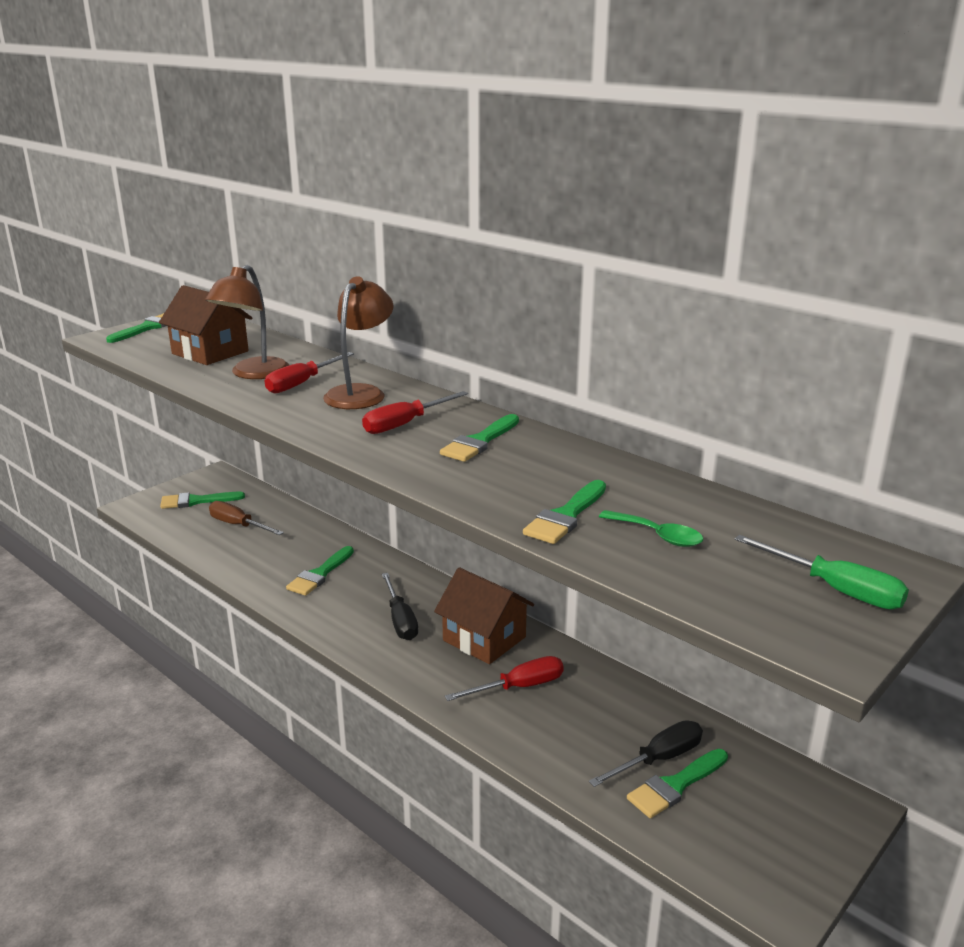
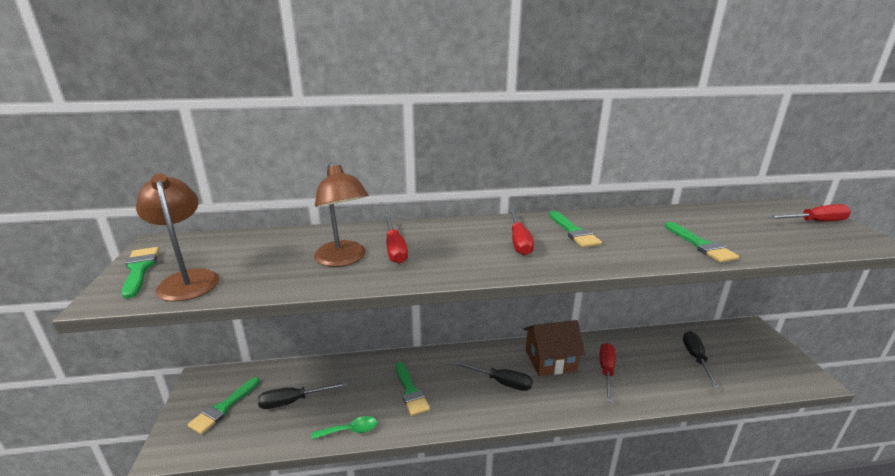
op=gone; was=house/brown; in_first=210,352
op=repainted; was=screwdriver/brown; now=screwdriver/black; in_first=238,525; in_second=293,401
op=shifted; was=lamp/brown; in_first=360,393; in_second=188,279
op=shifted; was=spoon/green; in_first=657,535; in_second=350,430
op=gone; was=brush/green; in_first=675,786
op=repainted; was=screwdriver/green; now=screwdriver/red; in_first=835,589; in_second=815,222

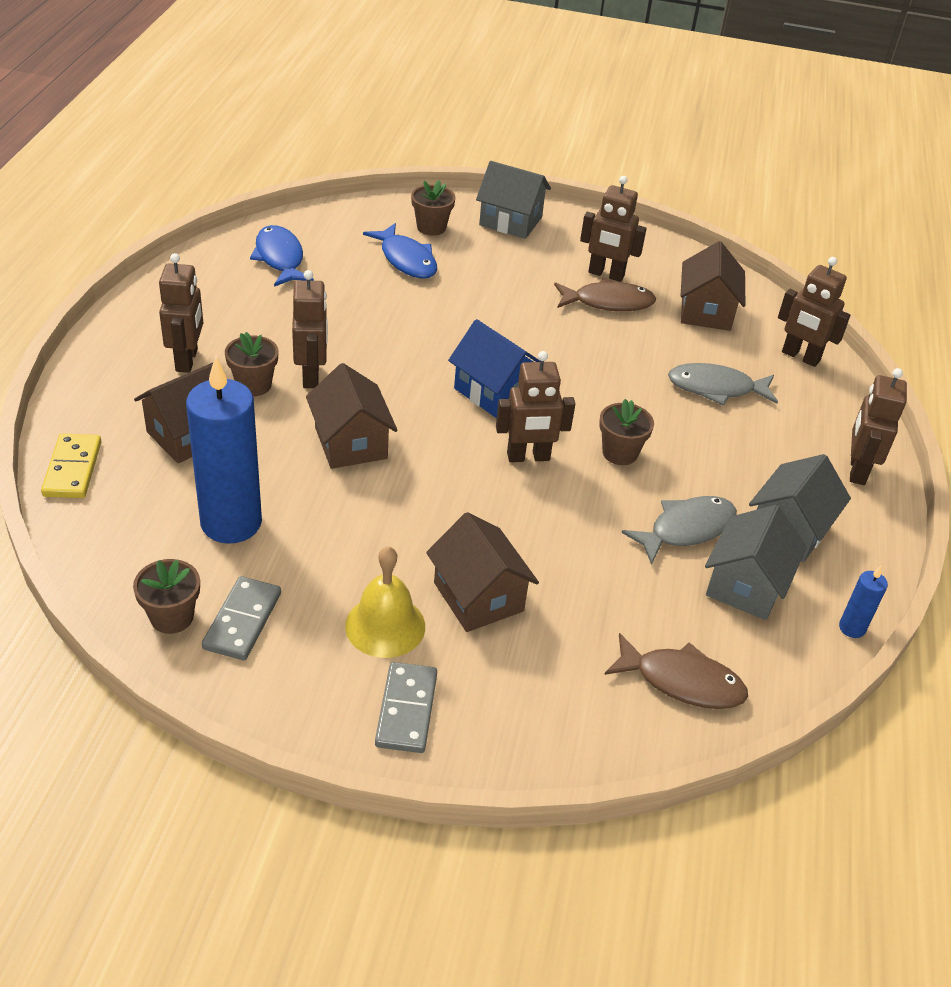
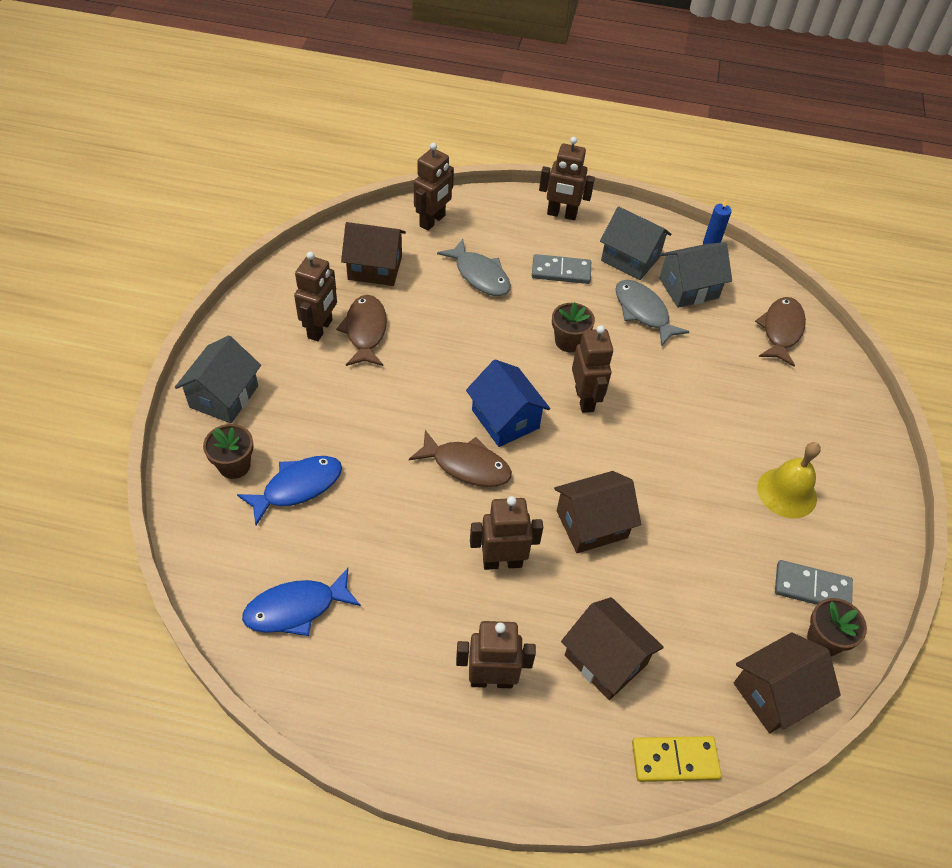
op=gone; was=candle/blue; in_first=231,523
op=gone; was=flower pot/brown; in_first=253,385
op=shifted; was=domino/grey; in_first=406,710; in_second=561,271
op=shifted; was=house/brown; in_first=478,597; in_second=775,693
op=rotated; was=house/blue; in_first=494,392; in_second=505,419; clockwise=-75
op=rotated; was=fish/grey; in_first=716,388; in_second=480,275; clockwise=-45
op=rotated; was=house/grey; in_first=746,585; in_second=688,288; clockwise=-45
op=new; now=fish/brown; in_second=466,465

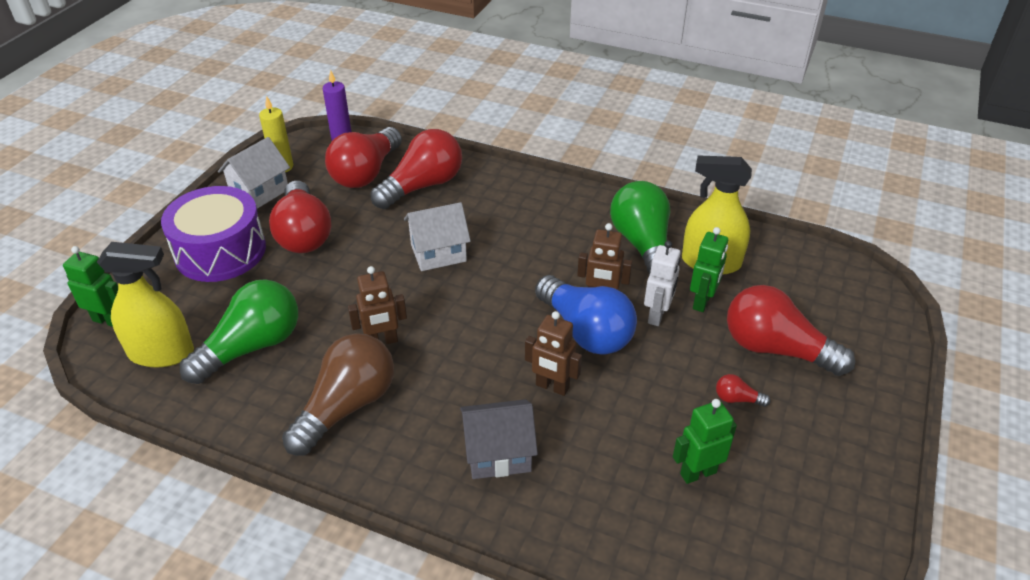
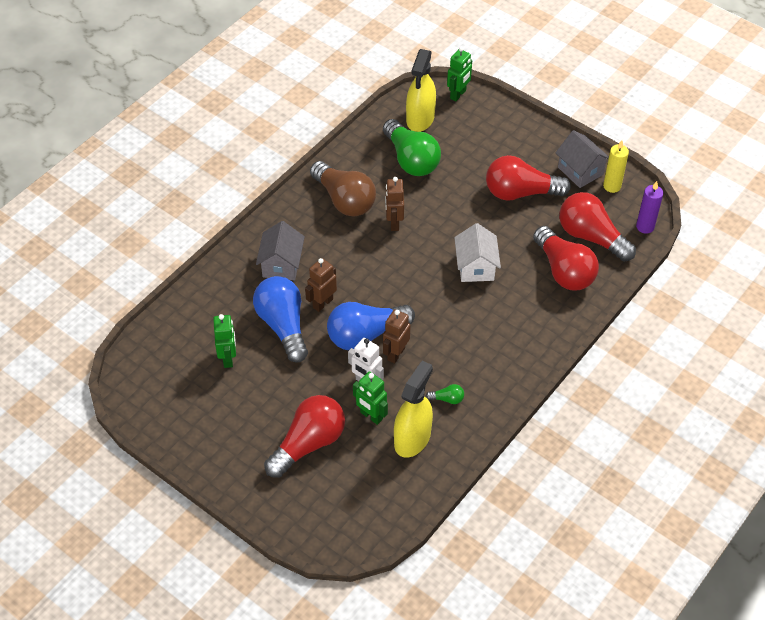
op=gone; was=drum/purple; in_first=220,251
op=repainted; was=house/white; now=house/grey; in_first=259,192; in_second=580,171
op=scaled; was=light bulb/green; in_first=642,245; in_second=447,399; ratio=0.4
op=gone; was=light bulb/red; in_first=737,399
op=new; now=light bulb/blue; in_second=283,325

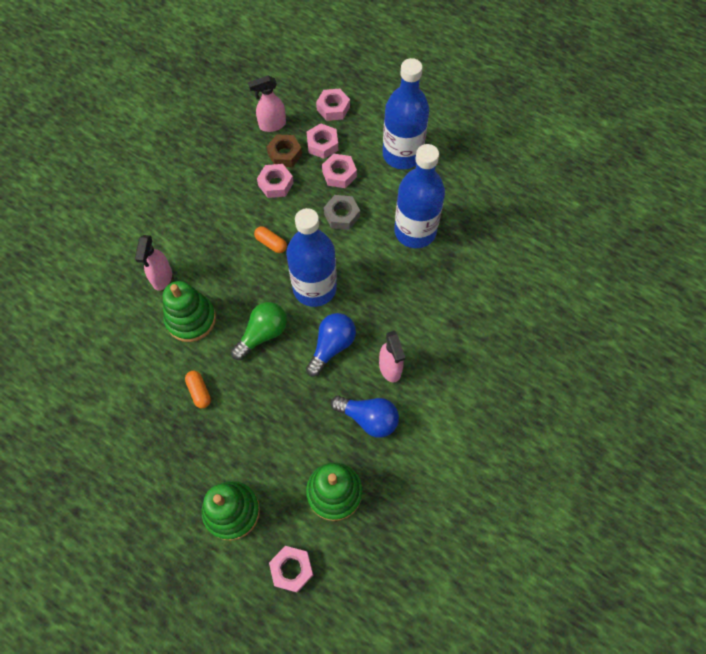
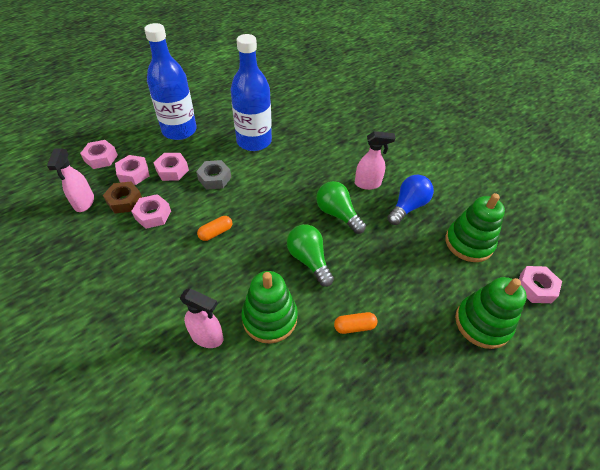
op=gone; was=bottle/blue; in_first=314,288
op=repainted; was=light bulb/blue; now=light bulb/green; in_first=332,346; in_second=337,214

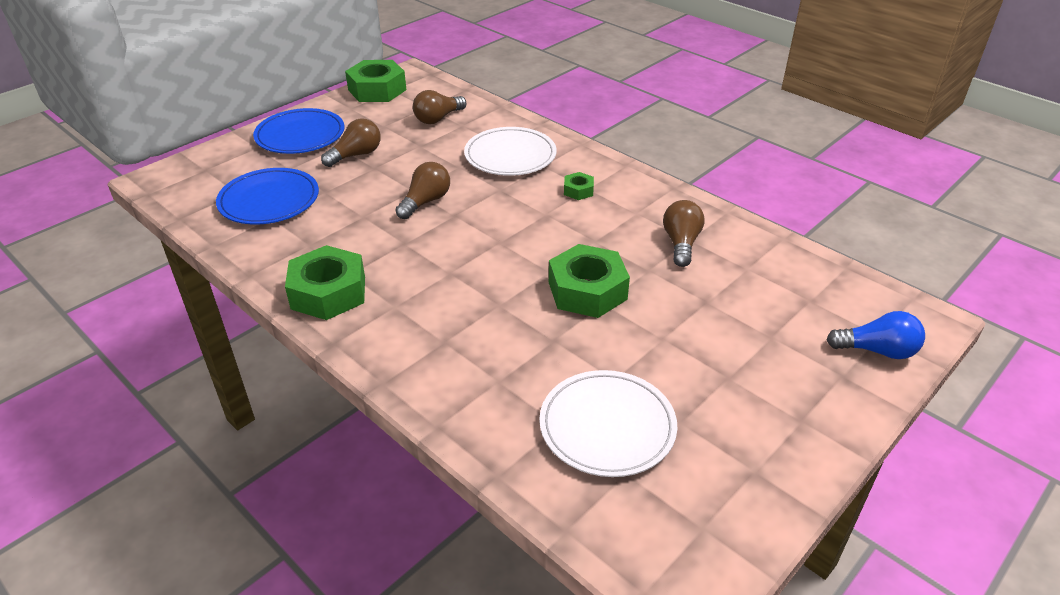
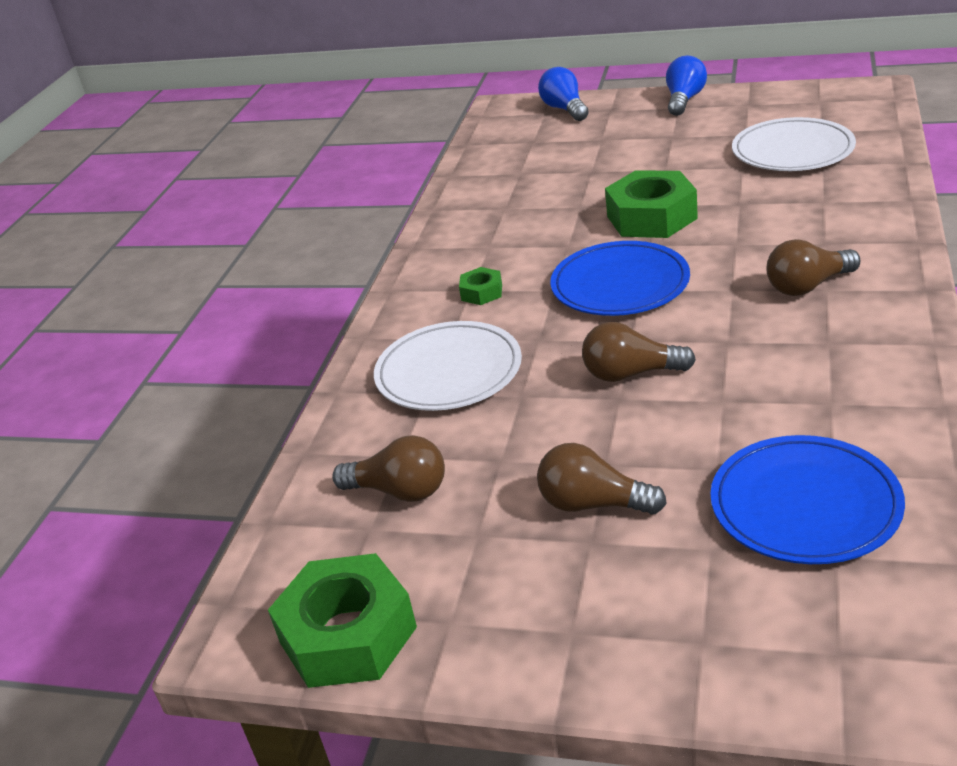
op=shifted; was=plate/blue; in_first=300,135; in_second=620,284
op=gone; was=nut/green; in_first=328,292
op=shifted; was=light bulb/brown; in_first=681,243; in_second=807,286
op=new; now=light bulb/blue; in_second=684,100

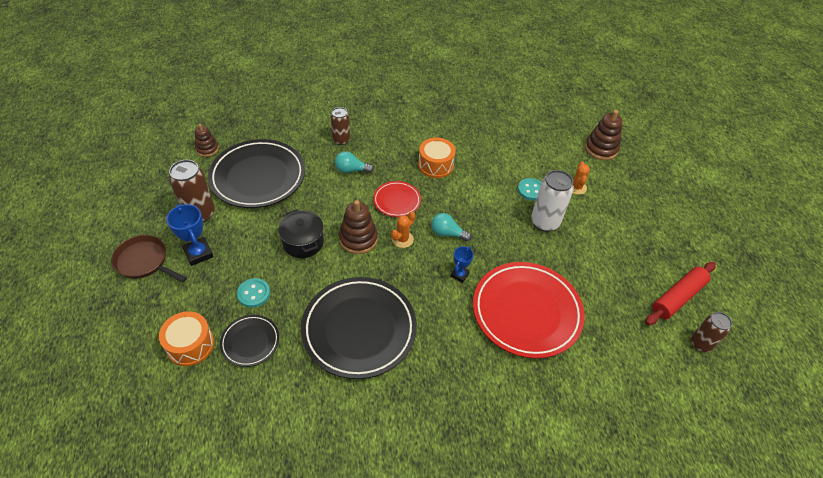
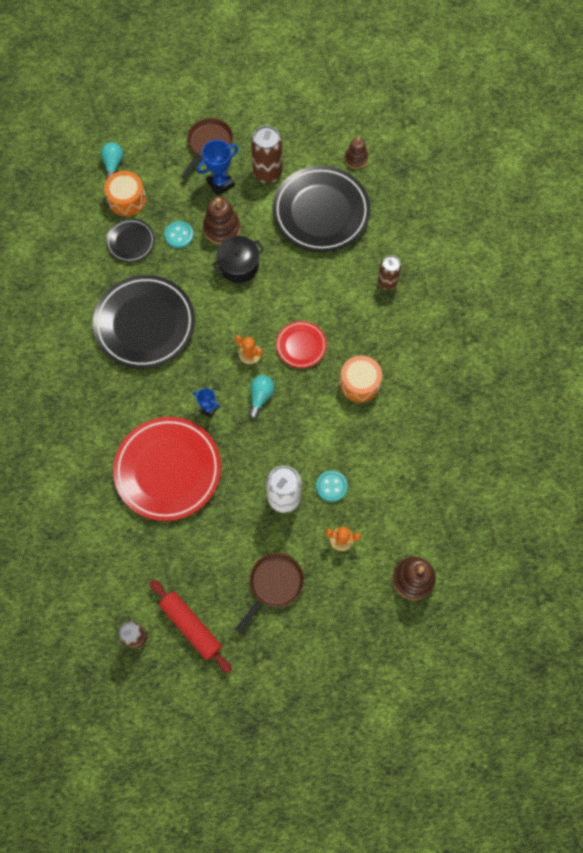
op=shifted; was=light bulb/turquoise; in_first=351,170; in_second=113,165
op=shifted; was=stacking toy/brown; in_first=358,239; in_second=222,229
op=new; now=pan/brown; in_second=274,584

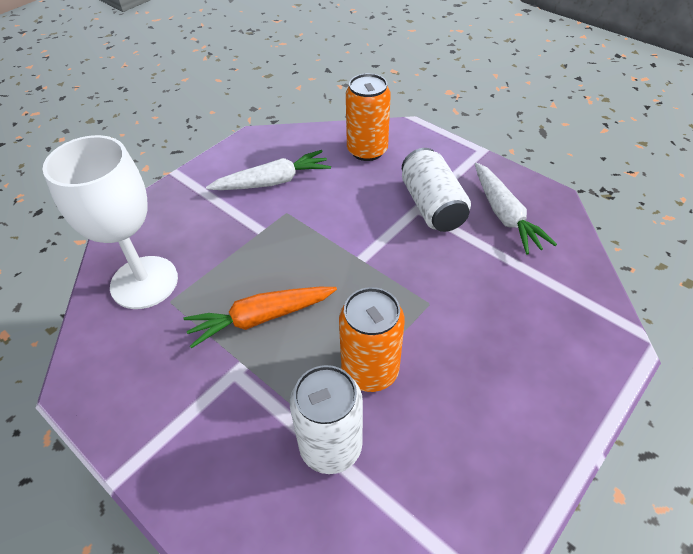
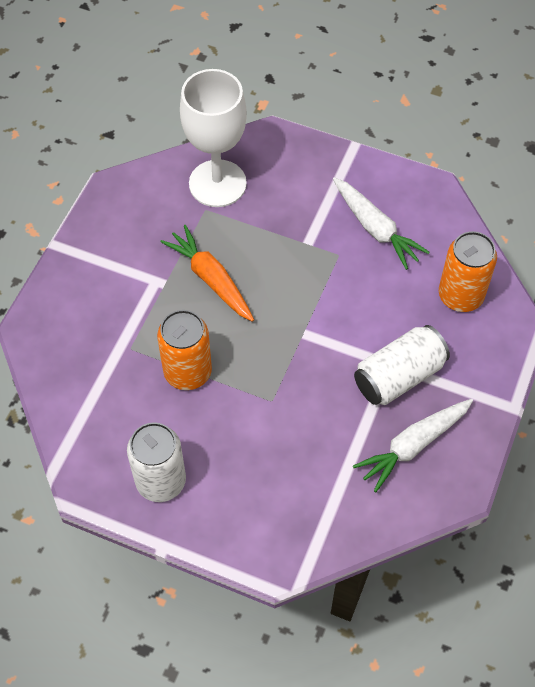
op=shifted; was=can/white; in_first=330,446; in_second=161,481

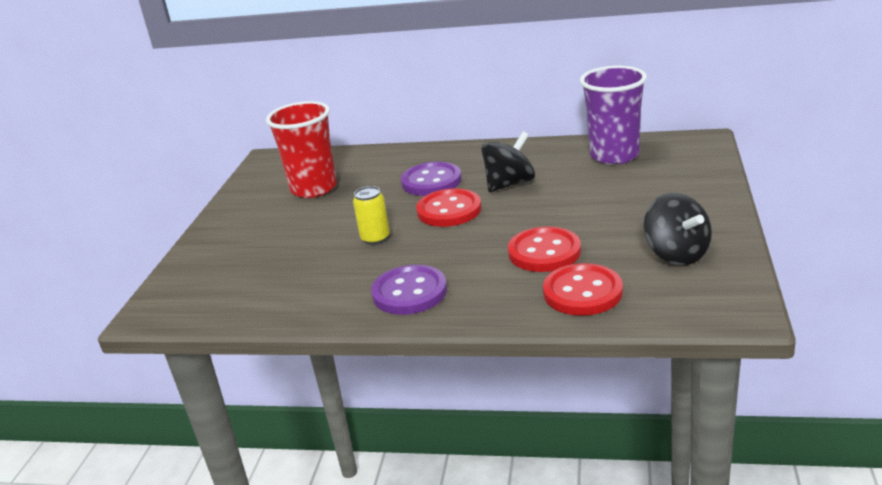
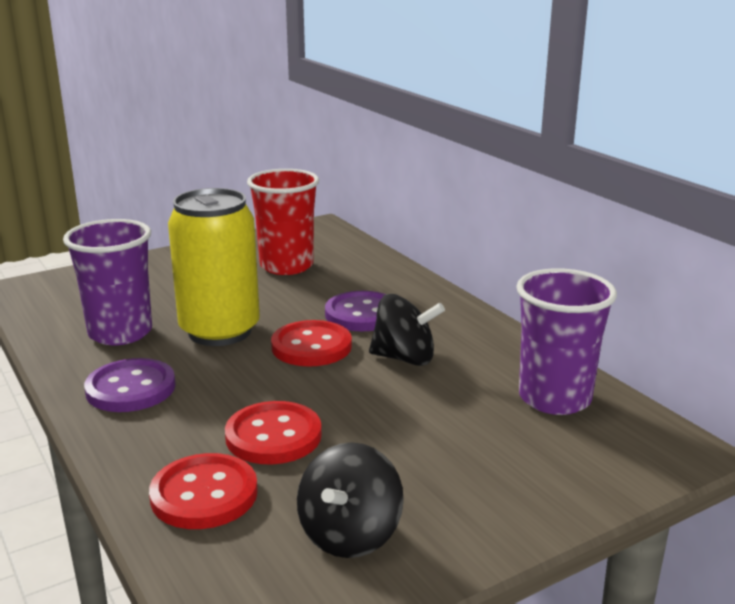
op=scaled; was=can/yellow; in_first=375,238; in_second=220,331; ratio=2.29
op=new; now=cup/purple; in_second=120,333

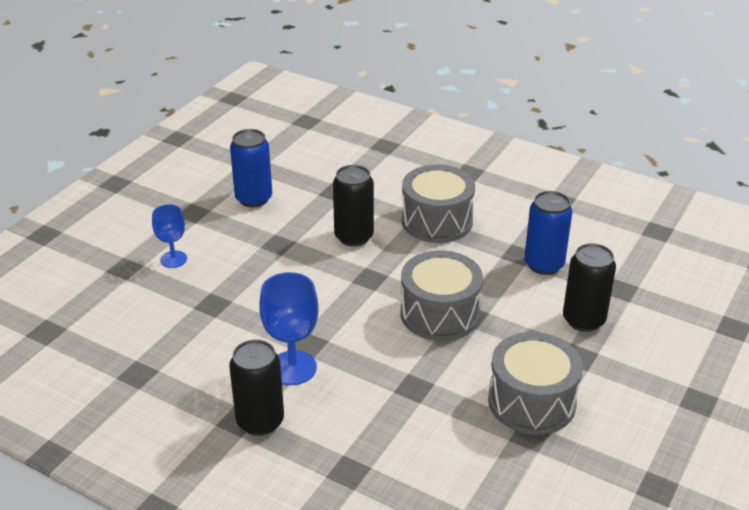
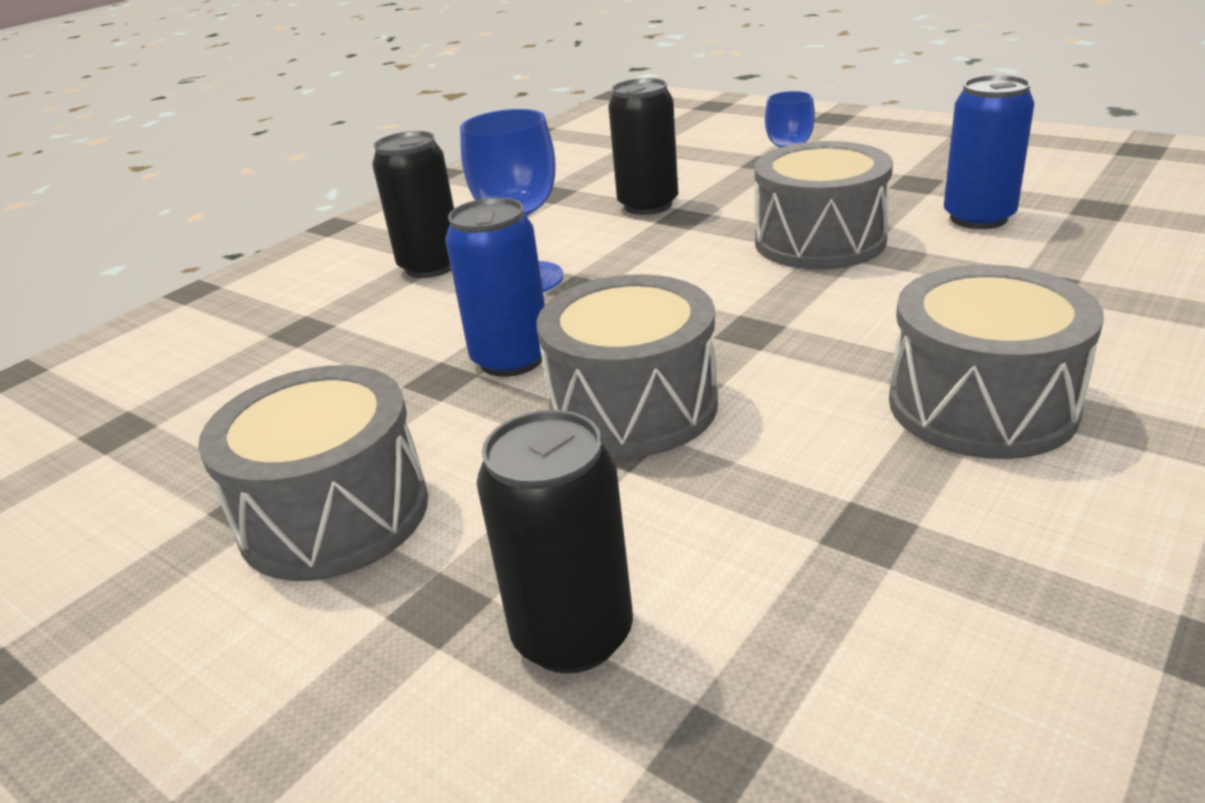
op=shifted; was=can/black; in_first=354,237; in_second=648,205
op=shifted; was=can/blue; in_first=544,264; in_second=511,359
op=new; now=drum/grey; in_second=820,241

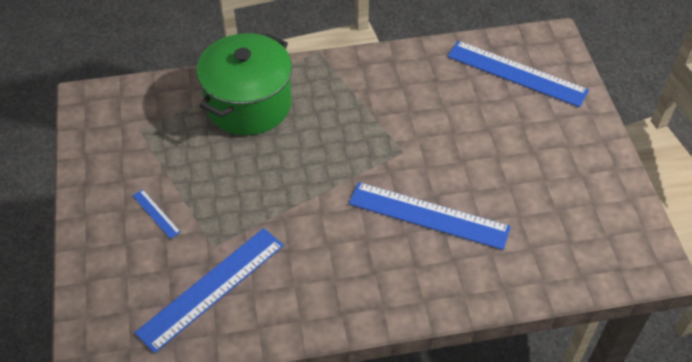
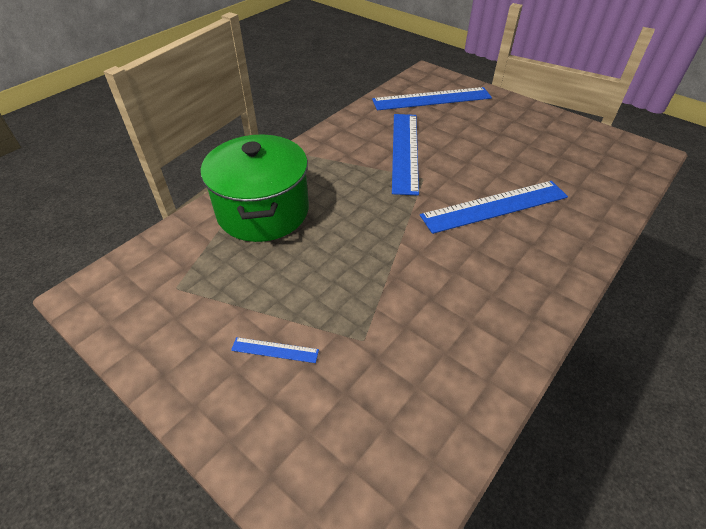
op=shifted; was=ruler/blue; in_first=211,288; in_second=404,151

